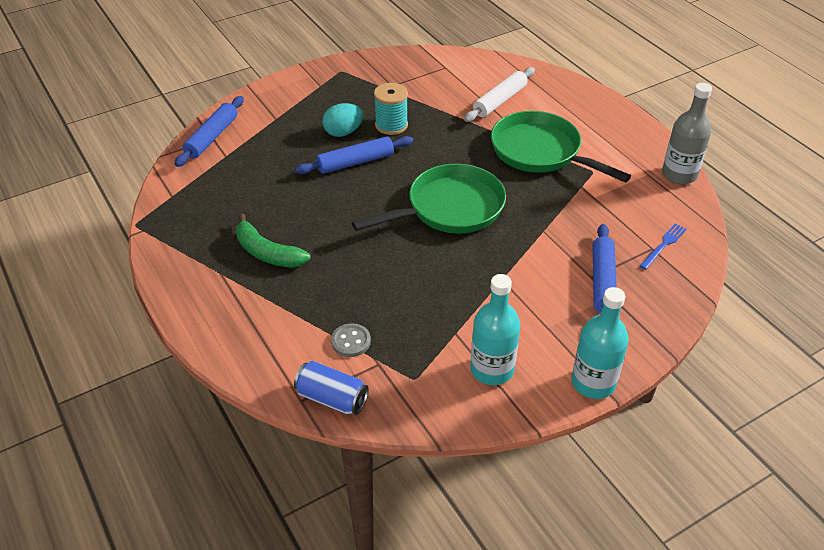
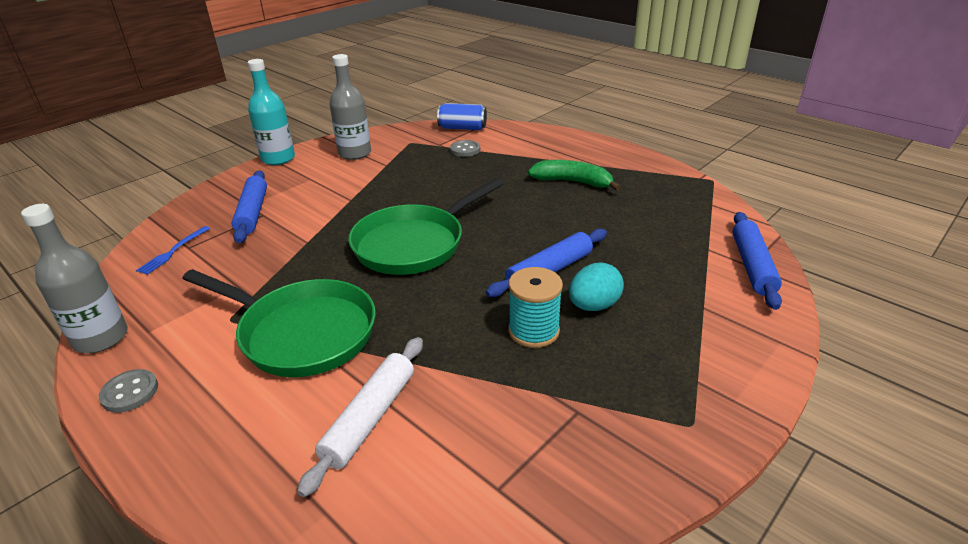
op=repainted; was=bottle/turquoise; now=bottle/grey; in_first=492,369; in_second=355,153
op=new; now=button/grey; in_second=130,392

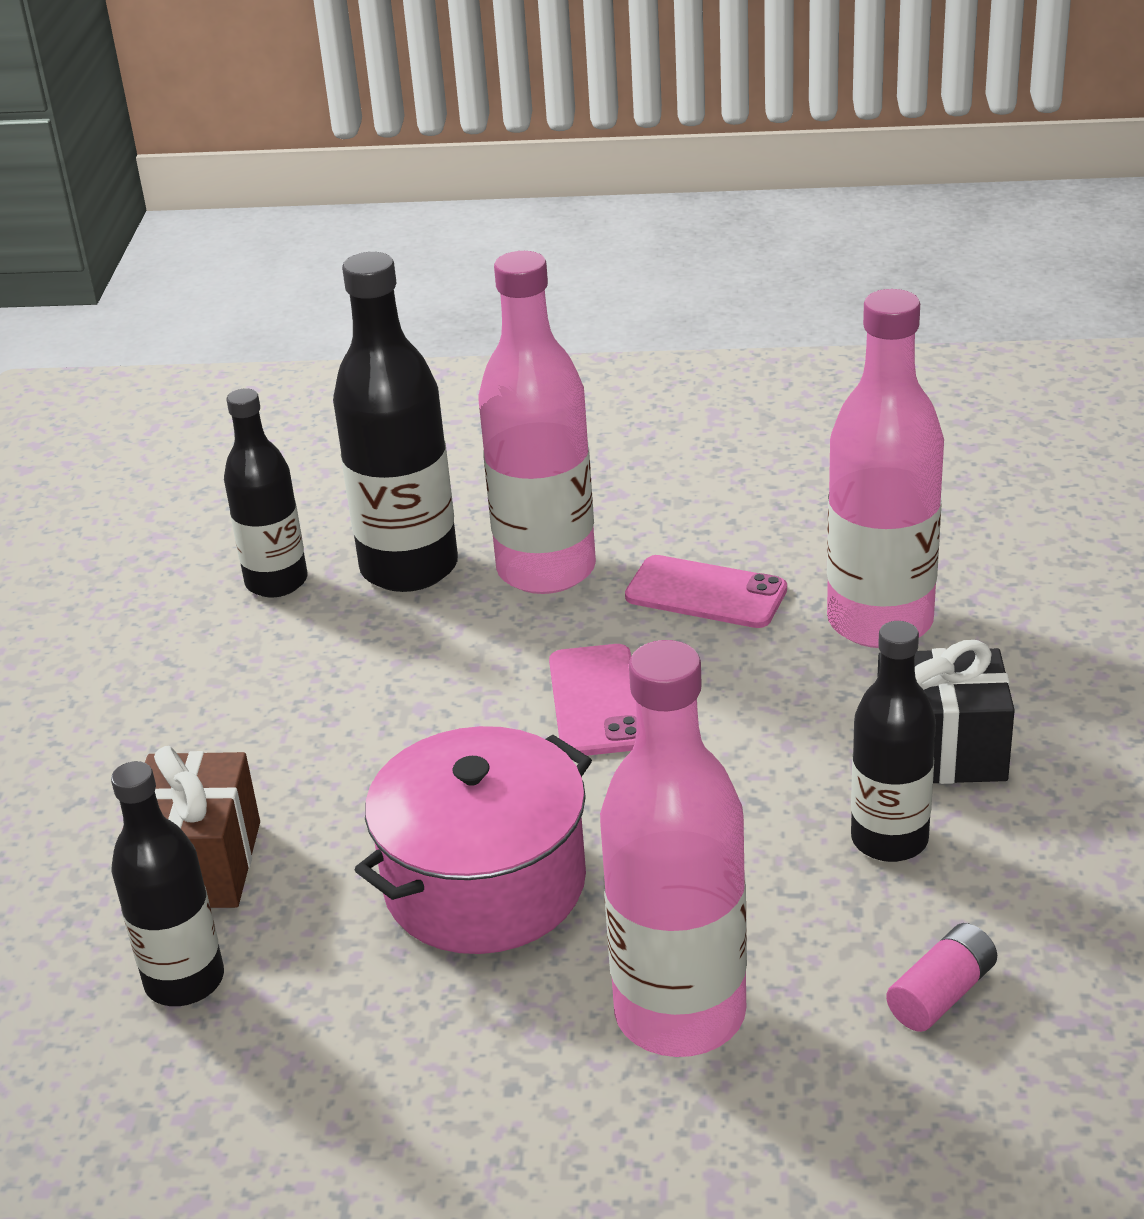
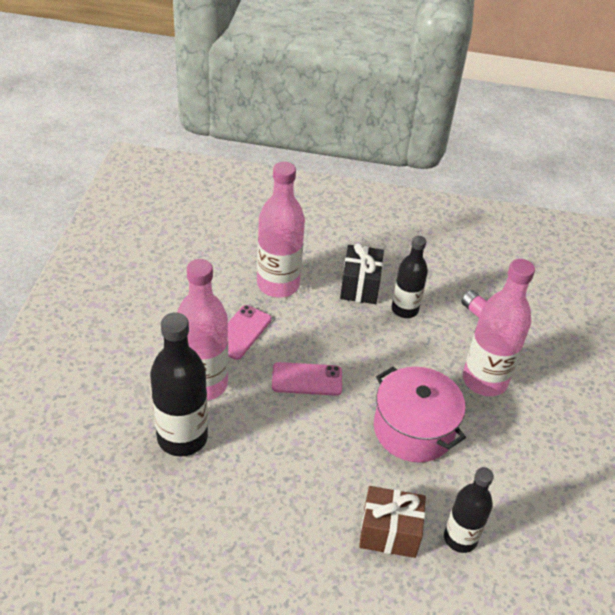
op=gone; was=bottle/black; in_first=276,582

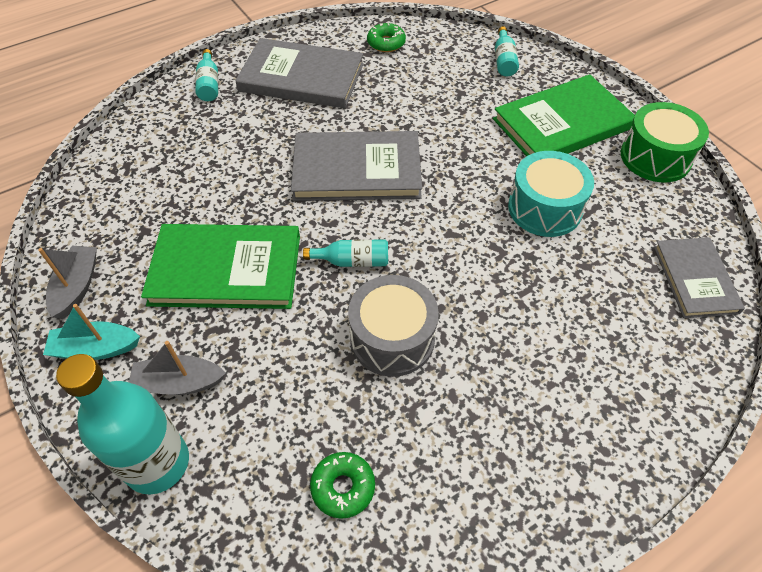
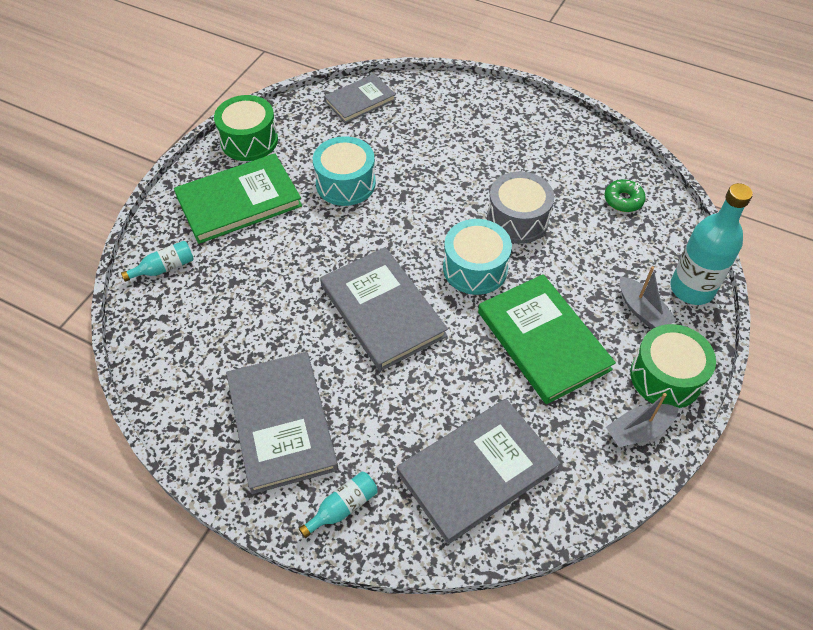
op=swapped; was=boat/turquoise; now=drum/green; in_first=96,348; in_second=666,377
op=swapped; was=bottle/turquoise; now=drum/turquoise; in_first=352,261; in_second=475,268
op=gone; was=donut/green; in_first=386,43
op=rotated; was=book/green; in_first=562,123; in_second=239,201; clockwise=-60
op=new; now=book/grey; in_second=477,471

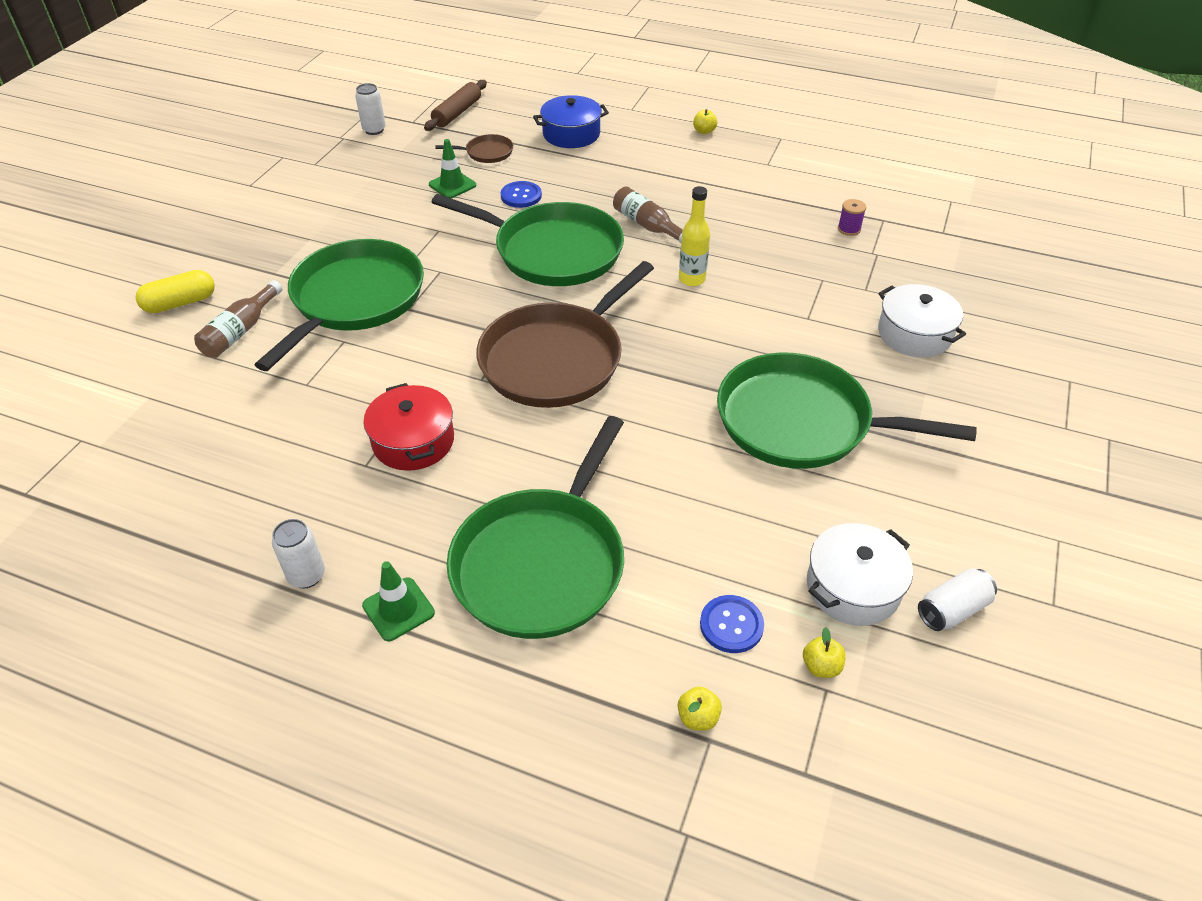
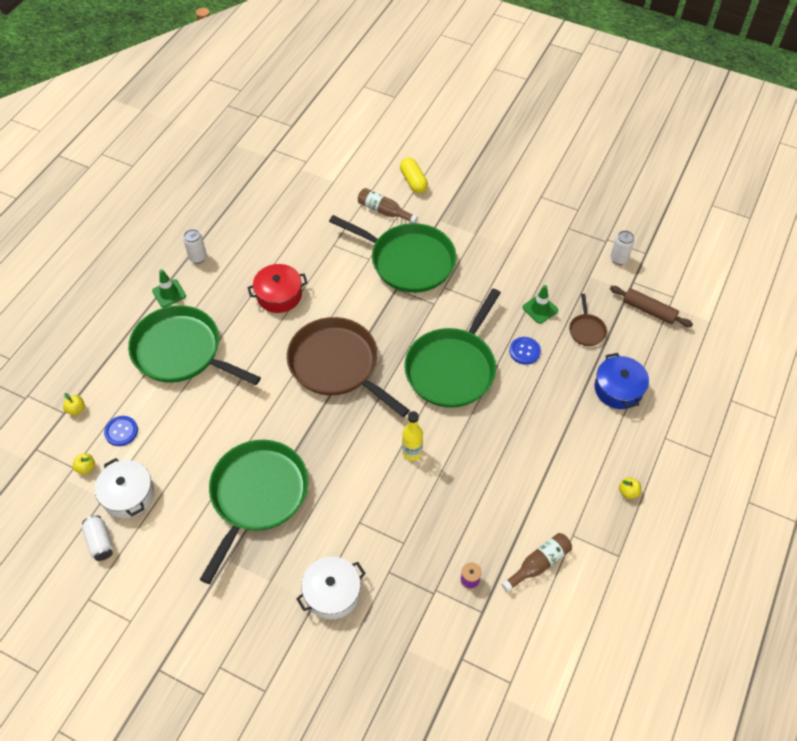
op=shifted; was=bottle/brown; in_first=648,226; in_second=538,564

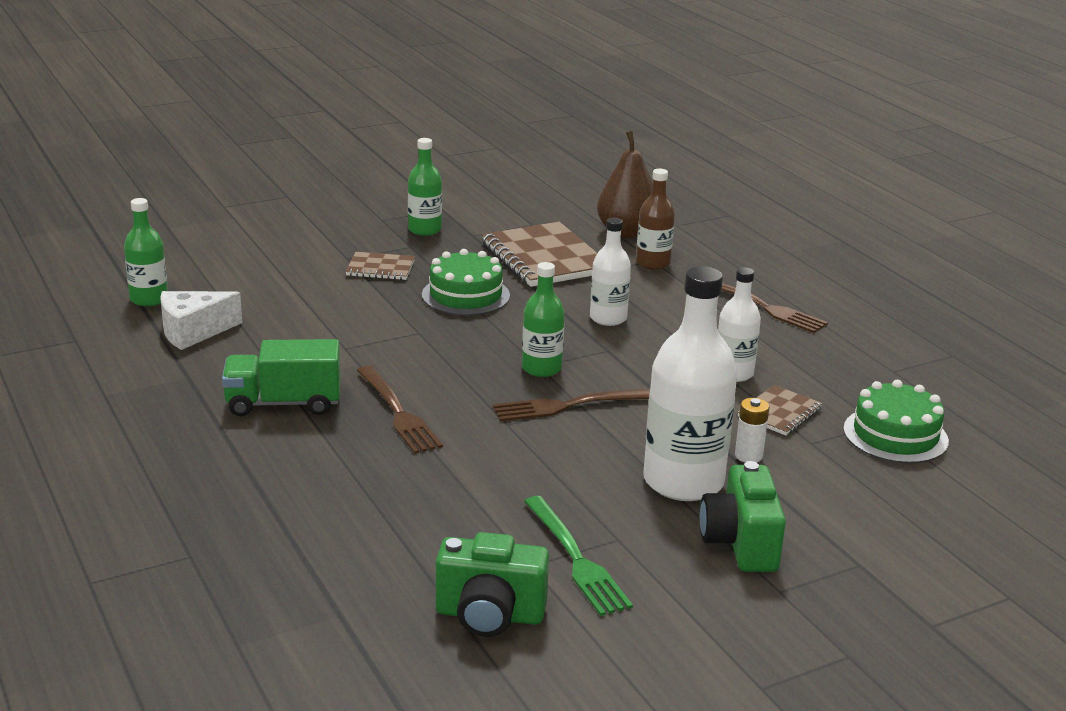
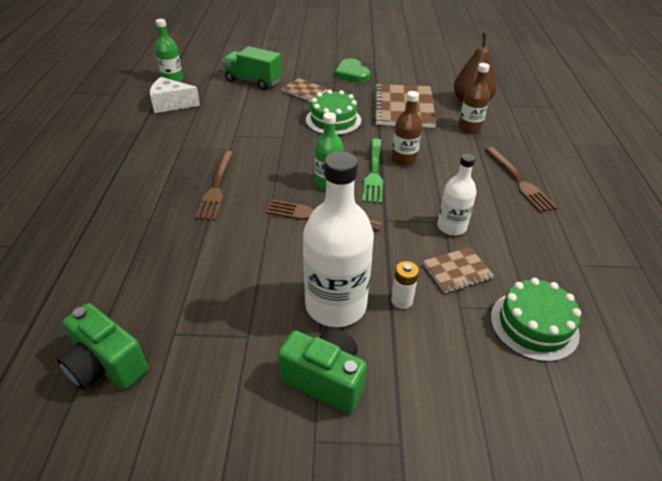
op=shifted; was=truck/green; in_first=283,403; in_second=253,81
op=swapped; was=bottle/green; now=heart/green; in_first=425,230; in_second=352,73
op=shifted; was=fork/green; in_first=577,559; in_second=374,173
op=repainted; was=bottle/white; now=bottle/brown; in_first=608,318; in_second=404,159
op=rotated; was=camera/green; in_first=740,544; in_second=325,379; clockwise=90

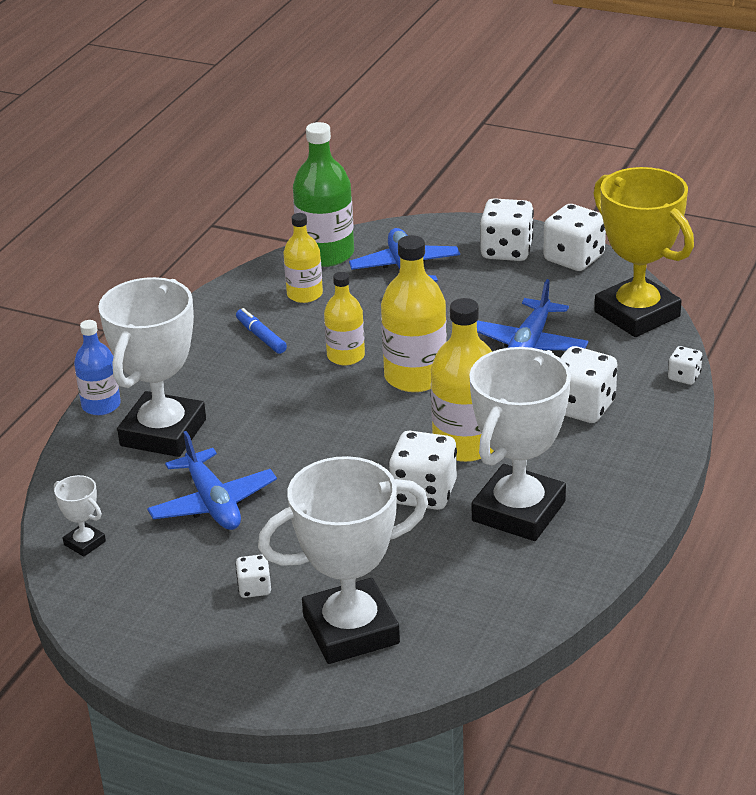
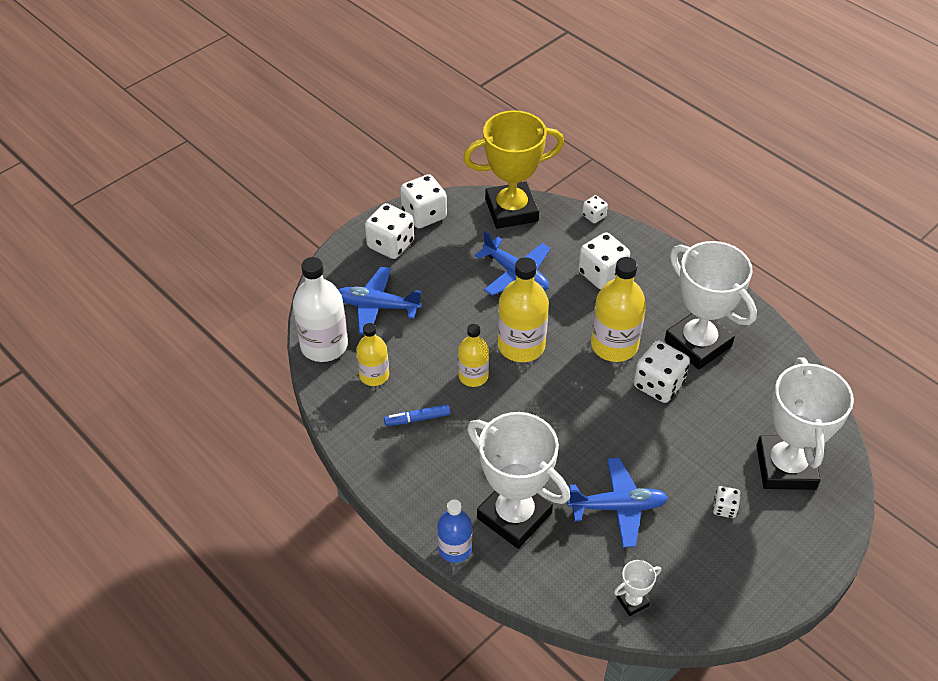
op=repainted; was=bottle/green; now=bottle/white; in_first=326,254; in_second=324,345

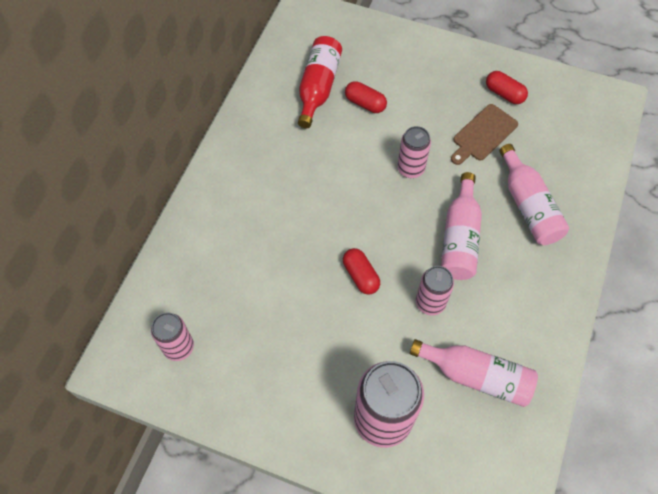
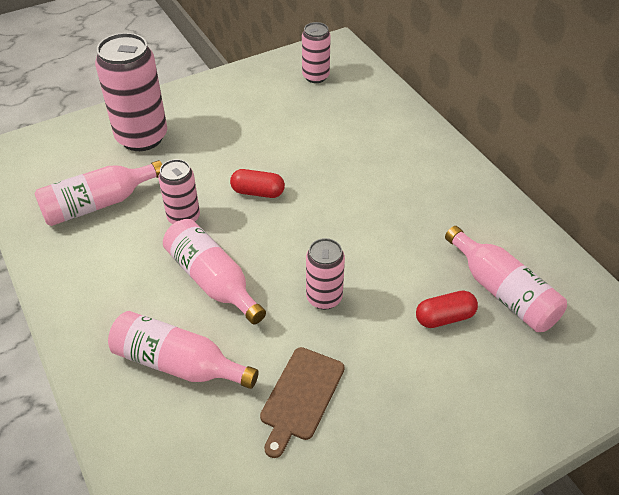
op=repainted; was=bottle/red; now=bottle/pink; in_first=318,87; in_second=502,292
op=rotated; was=cutting board/brown; in_first=483,134; in_second=300,396; clockwise=-150
op=gone; was=capsule/red; in_first=504,94

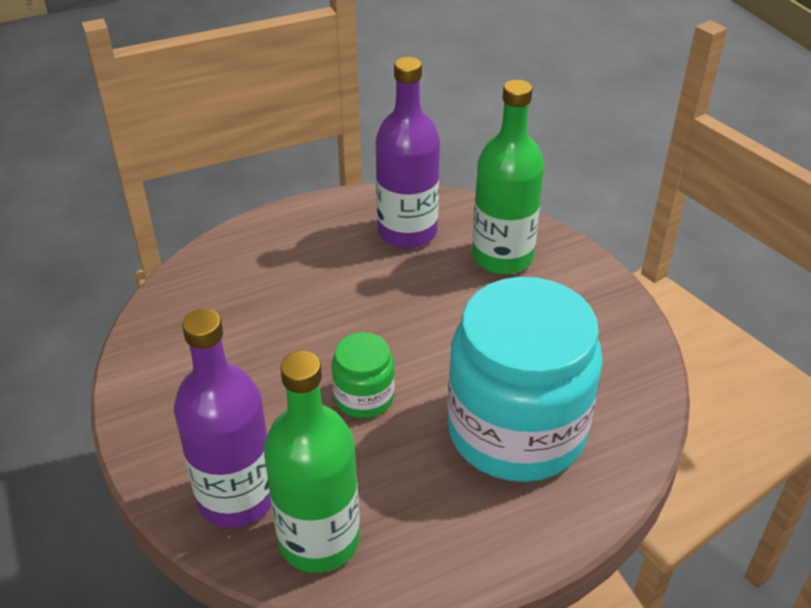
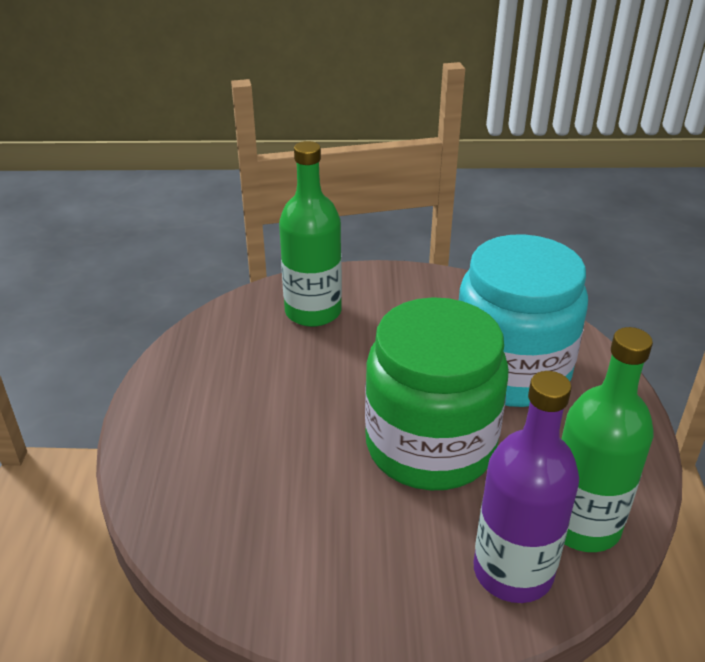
op=scaled; was=jar/green; in_first=364,397; in_second=430,446; ratio=2.23
op=gone; was=bottle/purple; in_first=407,232

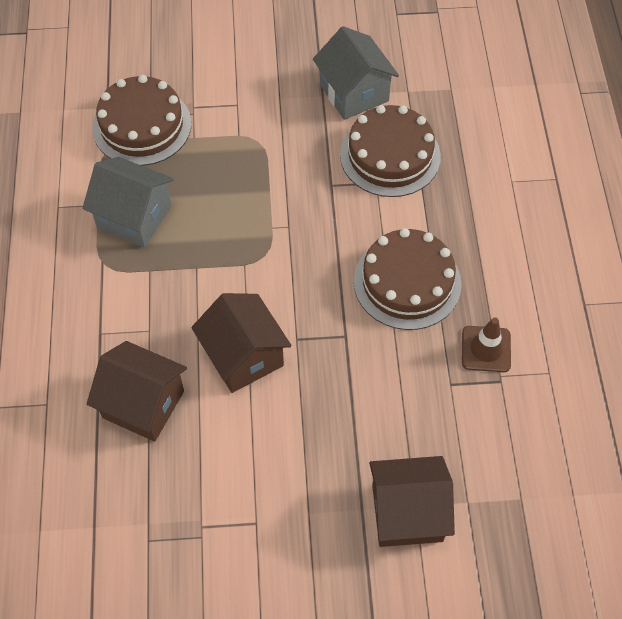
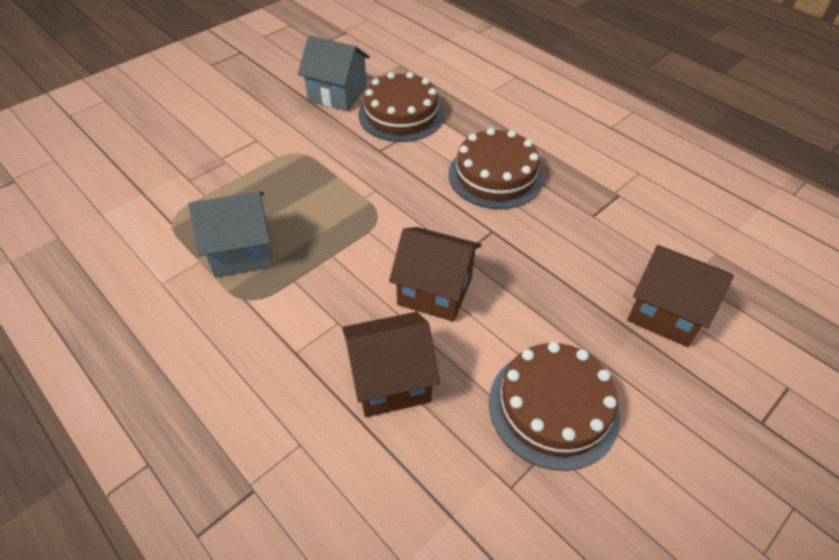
op=shifted; was=cake/brown; in_first=142,126; in_second=553,407
op=rotated; was=house/brown; in_first=407,513; in_second=665,312; clockwise=75
op=gone; was=traffic cone/brown; in_first=486,349

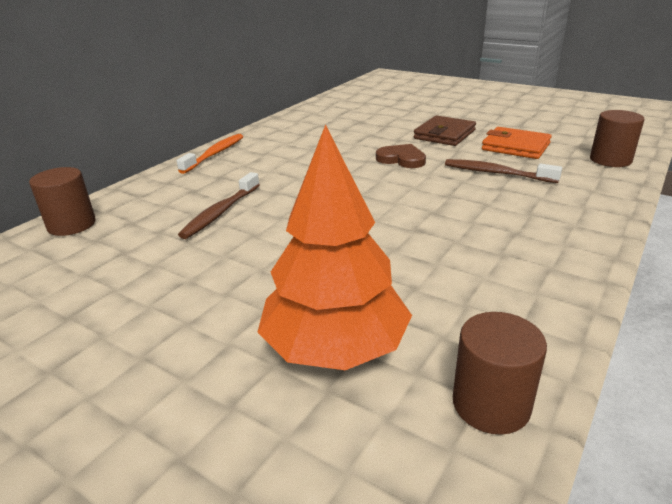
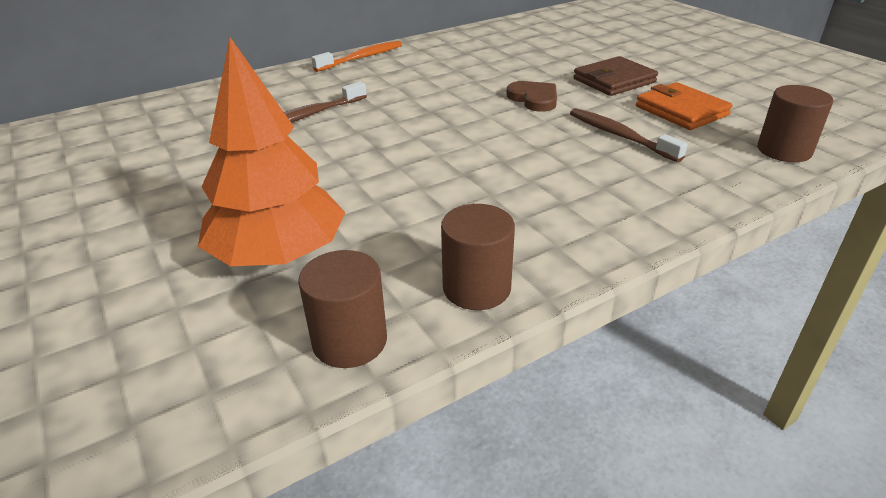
op=shifted; was=cylinder/brown; in_first=71,225; in_second=476,288

